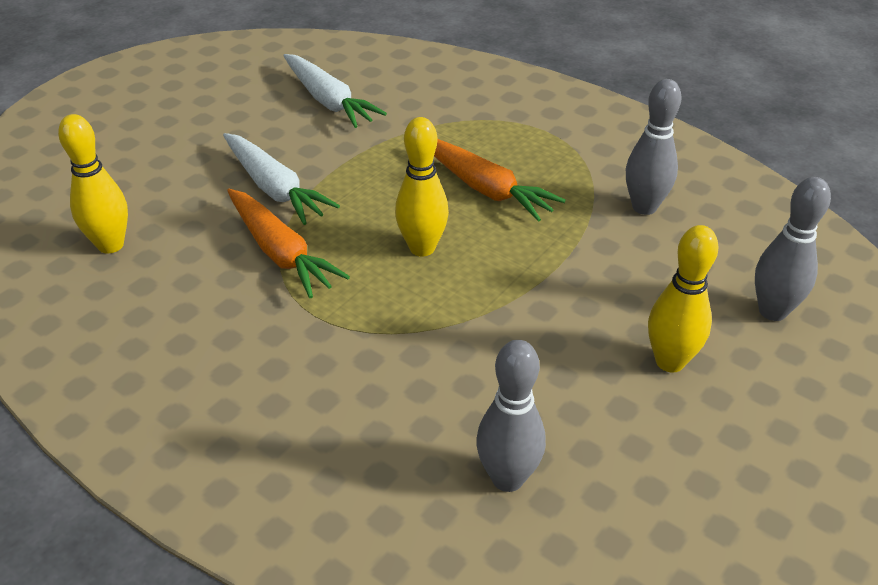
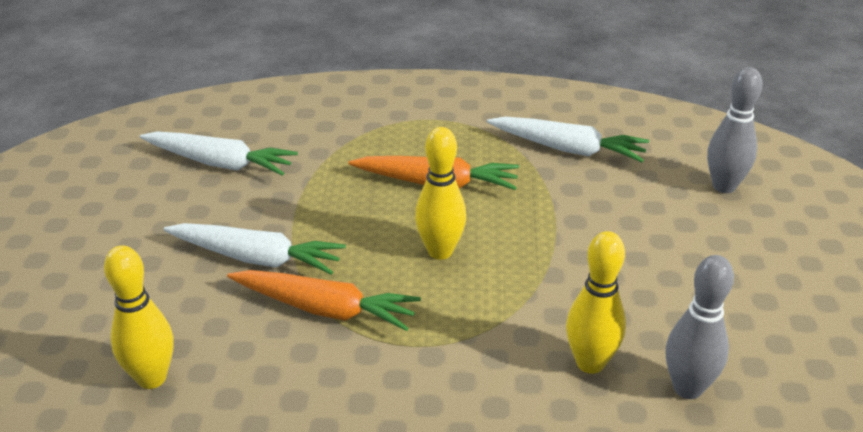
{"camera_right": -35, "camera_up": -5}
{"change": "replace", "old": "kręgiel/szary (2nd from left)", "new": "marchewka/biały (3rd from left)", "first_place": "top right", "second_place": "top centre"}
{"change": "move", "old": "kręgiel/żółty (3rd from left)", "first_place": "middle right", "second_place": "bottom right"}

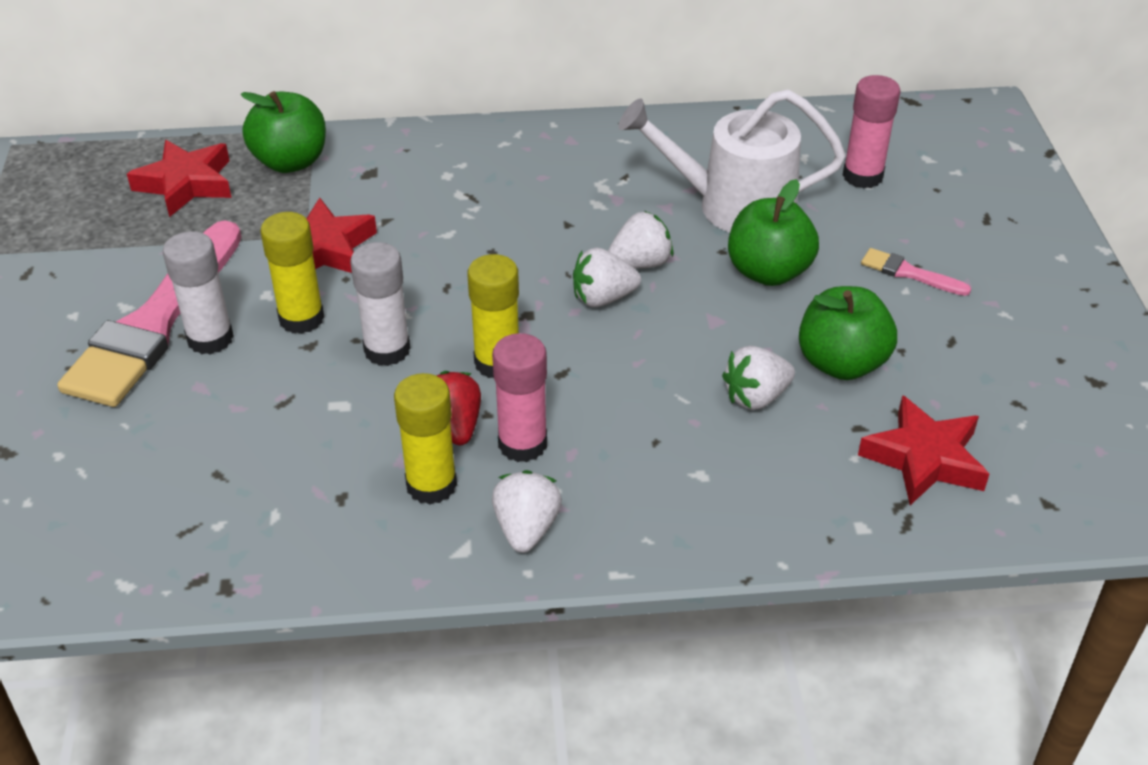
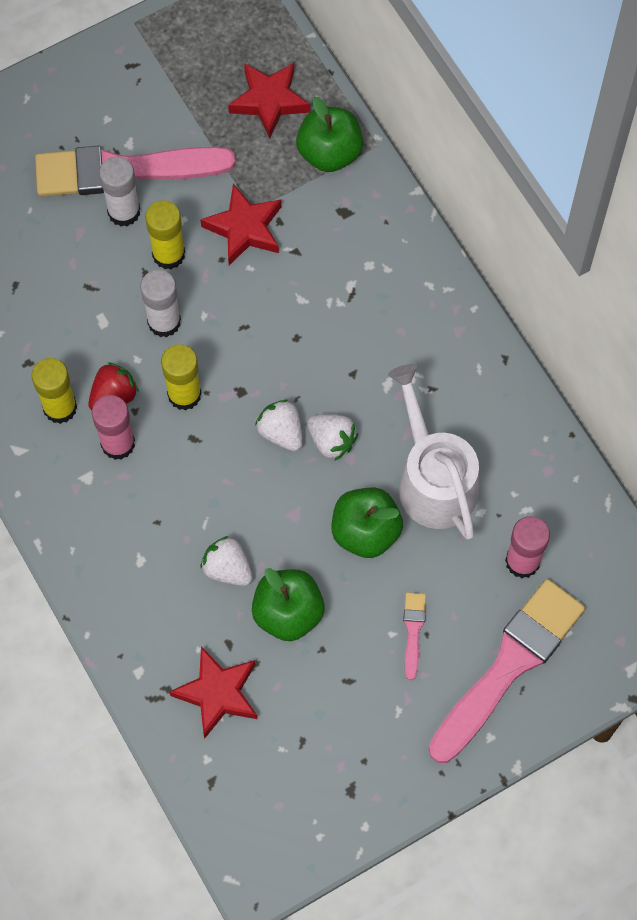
{"camera_right": 65, "camera_up": 25}
{"change": "delete", "old": "truskawka/biały (1st from left)", "first_place": "bottom centre"}
{"change": "insert", "new": "pędzel/różowy (3rd from left)", "second_place": "bottom right"}

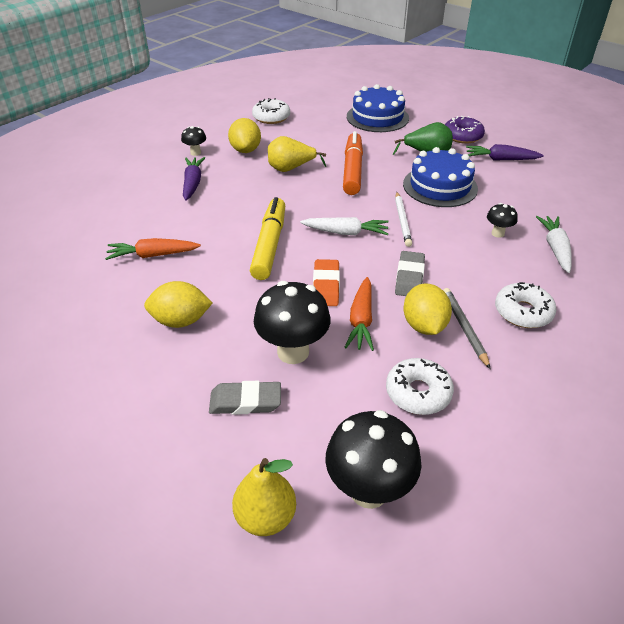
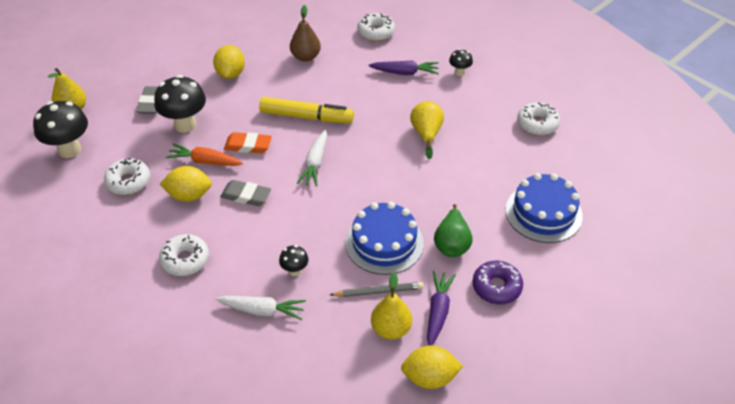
{"camera_right": 95, "camera_up": 5}
{"change": "replace", "old": "marchewka/pomarańczowy (1st from left)", "new": "gruszka/brązowy", "first_place": "middle left", "second_place": "top centre"}
{"change": "move", "old": "cytryna/żółty (2nd from left in the first image)", "new": "cytryna/żółty (3rd from left)", "first_place": "top centre", "second_place": "bottom centre"}
{"change": "delete", "old": "flamaster/pomarańczowy", "first_place": "top centre"}
{"change": "delete", "old": "ołówek/biały", "first_place": "centre"}
{"change": "move", "old": "ołówek/szary", "first_place": "middle right", "second_place": "bottom centre"}
{"change": "insert", "new": "donut/biały (3rd from left)", "second_place": "top centre"}
{"change": "insert", "new": "gruszka/żółty (2nd from left)", "second_place": "bottom centre"}

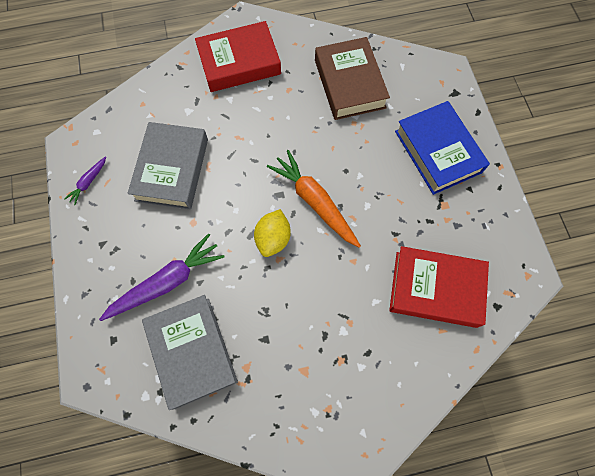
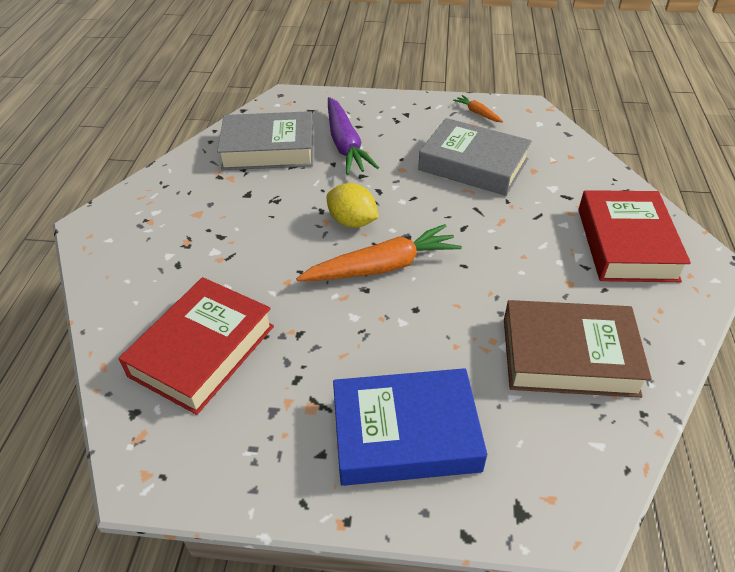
{"camera_right": 110, "camera_up": -25}
{"change": "recolor", "old": "marchewka/fioletowy (1st from left)", "new": "marchewka/pomarańczowy (2nd from left)", "first_place": "middle left", "second_place": "top centre"}

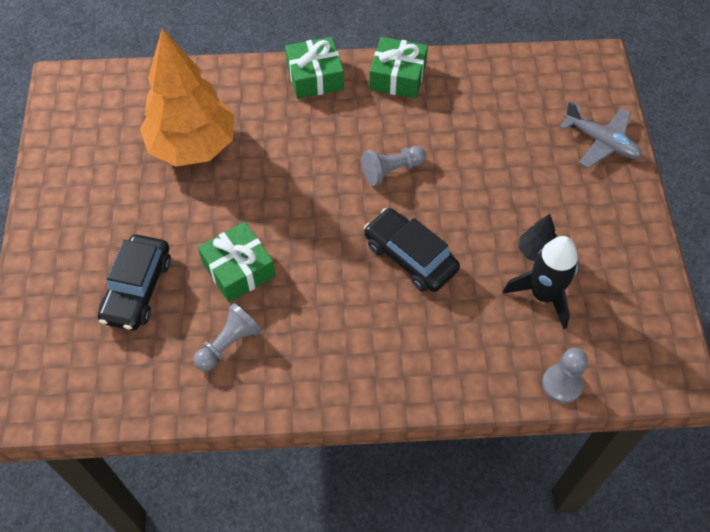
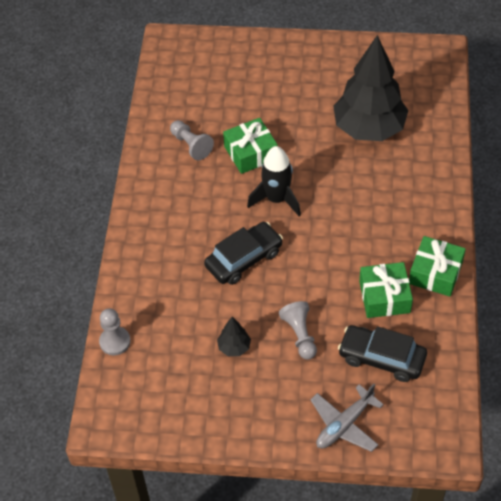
{"camera_right": 100, "camera_up": -5}
{"change": "move", "old": "samochód/czarny (1st from left in the first image)", "new": "samochód/czarny (2nd from left)", "first_place": "middle left", "second_place": "bottom right"}
{"change": "recolor", "old": "drzewko/pomarańczowy", "new": "drzewko/czarny (2nd from left)", "first_place": "top left", "second_place": "top right"}
{"change": "move", "old": "prezent/zielony (2nd from left)", "first_place": "top centre", "second_place": "middle right"}
{"change": "move", "old": "pionek/szary (2nd from left in the first image)", "new": "pionek/szary (3rd from left)", "first_place": "top centre", "second_place": "centre"}
{"change": "move", "old": "rakieta/czarny", "first_place": "middle right", "second_place": "centre"}

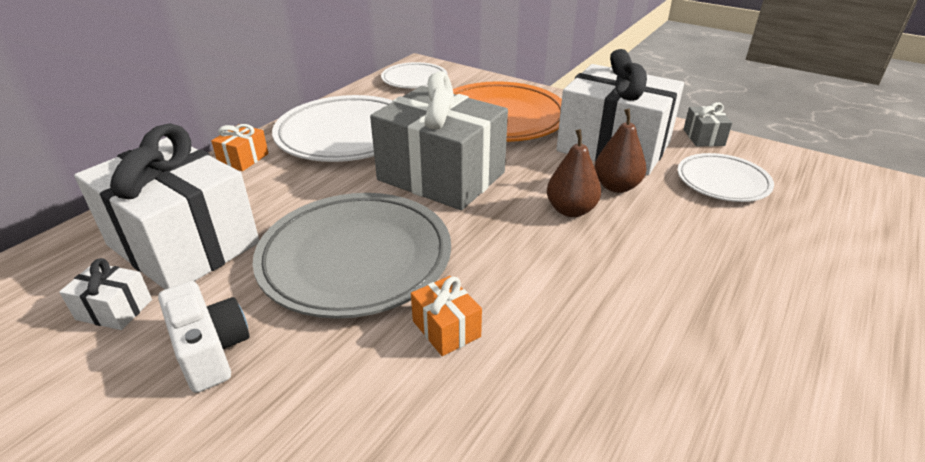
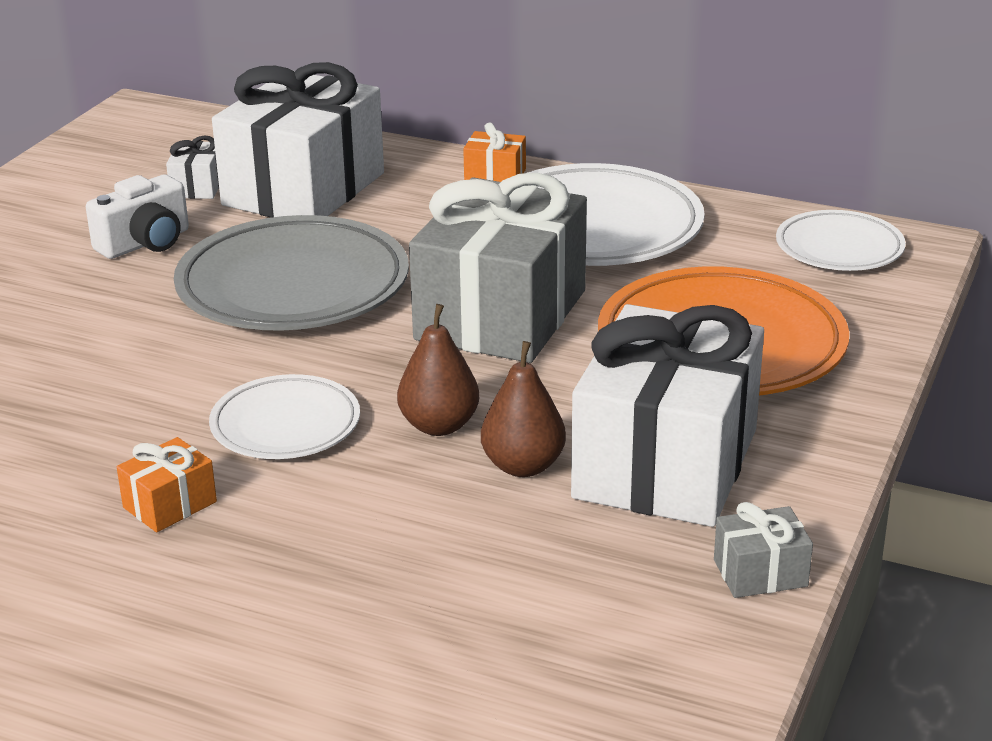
{"camera_right": 80, "camera_up": -5}
{"change": "move", "old": "prezent/pomarańczowy (2nd from left in the first image)", "new": "prezent/pomarańczowy (1st from left)", "first_place": "bottom centre", "second_place": "middle left"}
{"change": "move", "old": "talerz/biały (3rd from left in the first image)", "new": "talerz/biały (1st from left)", "first_place": "middle right", "second_place": "middle left"}

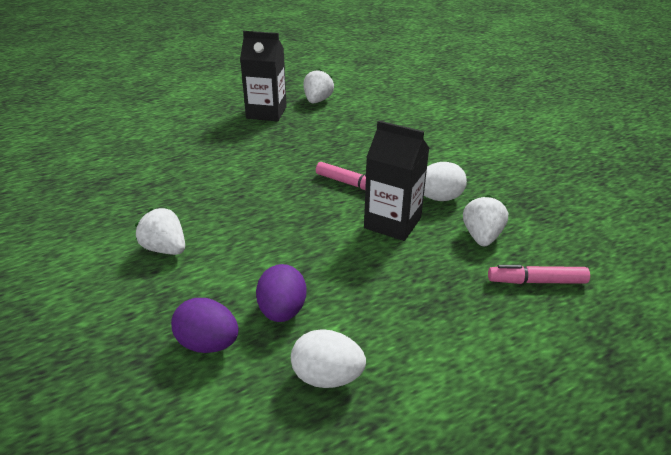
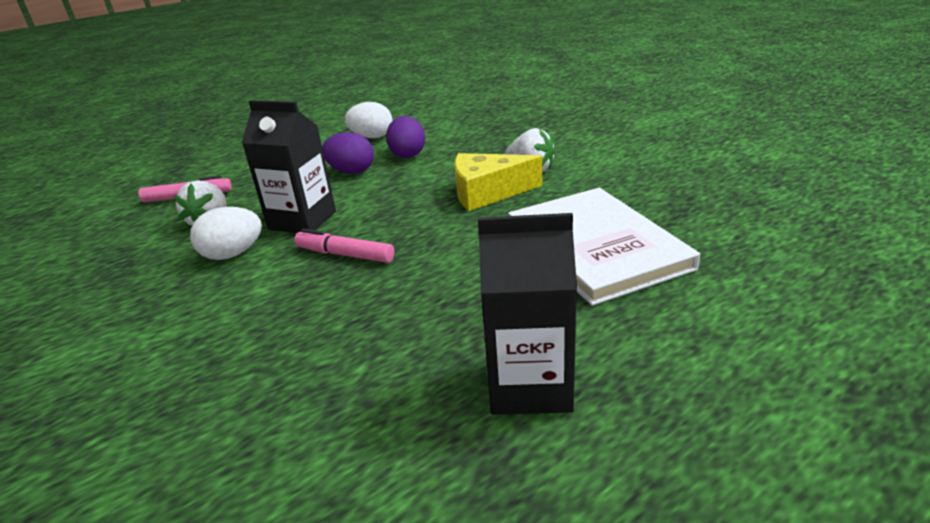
{"camera_right": 175, "camera_up": -5}
{"change": "move", "old": "jajko/fioletowy (1st from left)", "first_place": "bottom left", "second_place": "top centre"}
{"change": "delete", "old": "truskawka/biały (2nd from left)", "first_place": "top centre"}
{"change": "insert", "new": "ser/żółty", "second_place": "centre"}
{"change": "insert", "new": "książka/biały", "second_place": "centre"}

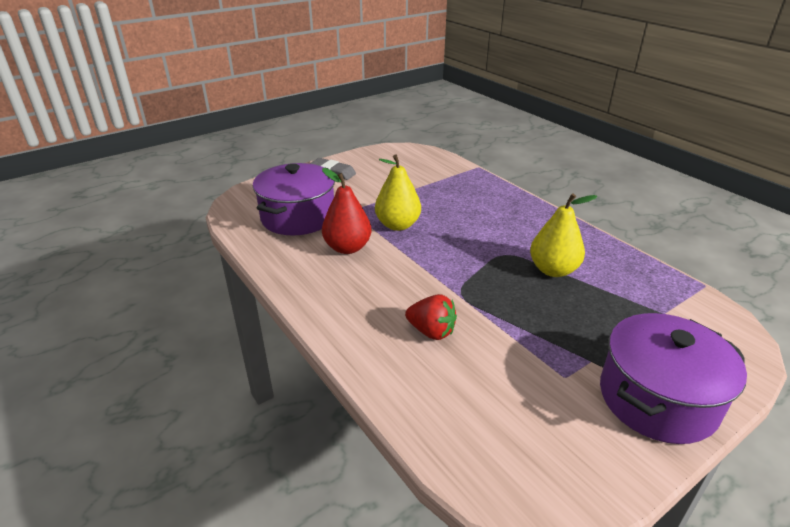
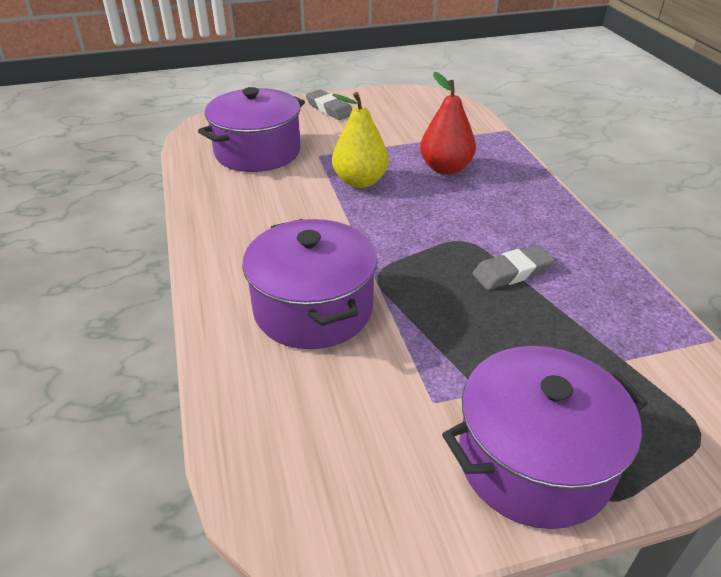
{"camera_right": 20, "camera_up": 5}
{"change": "move", "old": "gruszka/czerwony", "first_place": "centre", "second_place": "top centre"}
{"change": "replace", "old": "truskawka/czerwony", "new": "garnek/fioletowy (2nd from left)", "first_place": "centre", "second_place": "centre"}
{"change": "replace", "old": "gruszka/żółty (2nd from left)", "new": "gumka do mazania/szary (2nd from left)", "first_place": "middle right", "second_place": "middle right"}

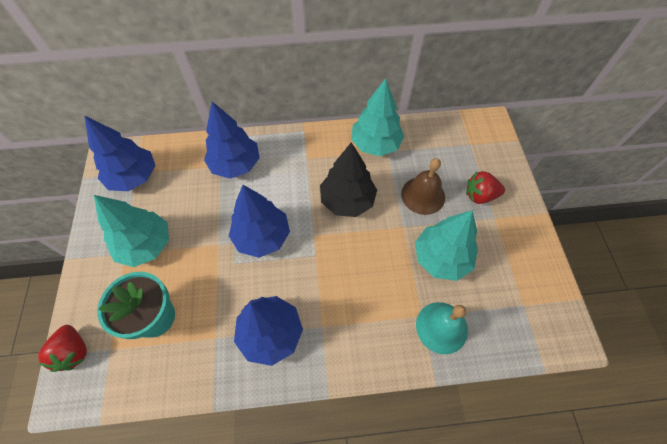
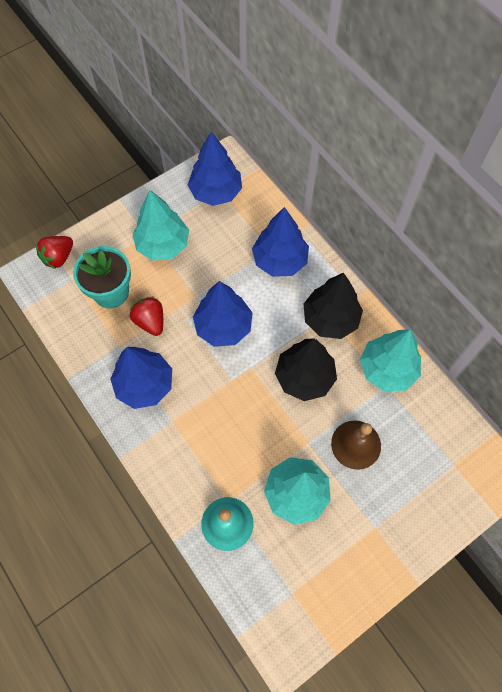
{"camera_right": 60, "camera_up": 5}
{"change": "move", "old": "truskawka/czerwony (2nd from left)", "first_place": "middle right", "second_place": "middle left"}
{"change": "insert", "new": "drzewko/czarny (2nd from left)", "second_place": "centre"}

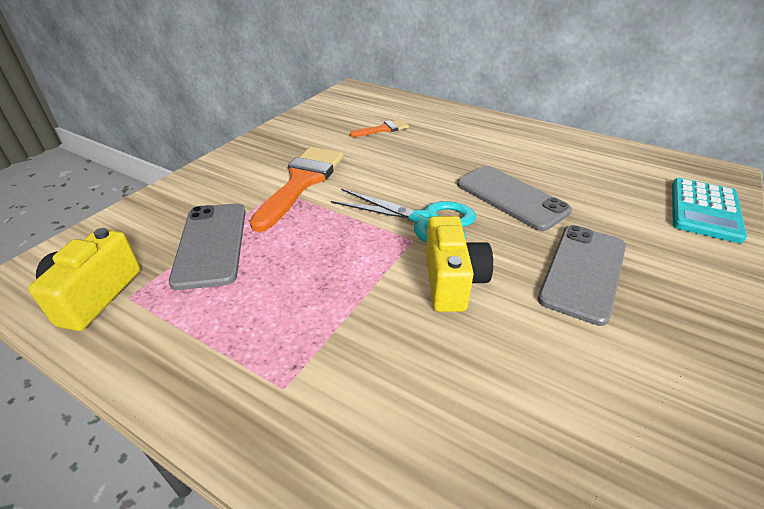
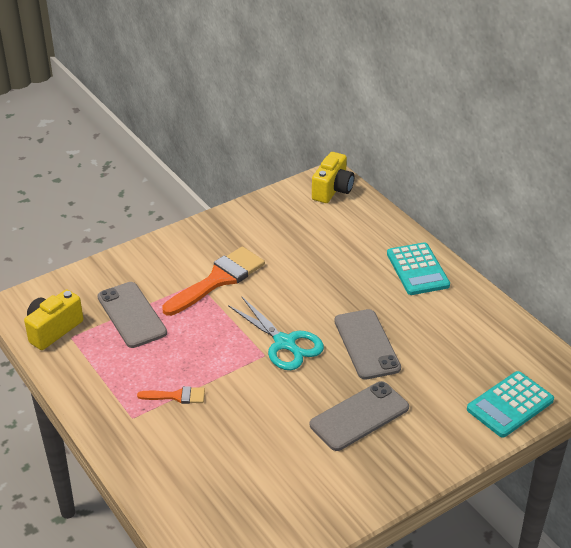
{"camera_right": 25, "camera_up": 0}
{"change": "rotate", "old": "telefon/szary (1st from left)", "first_place": "middle left", "second_place": "middle left", "degrees": -45}
{"change": "move", "old": "pędzel/pomarańczowy (2nd from left in the first image)", "new": "pędzel/pomarańczowy (1st from left)", "first_place": "top centre", "second_place": "bottom left"}
{"change": "move", "old": "aparat fotograficzny/żółty (2nd from left)", "first_place": "centre", "second_place": "top centre"}
{"change": "insert", "new": "kalkulator/turkusowy (1st from left)", "second_place": "middle right"}

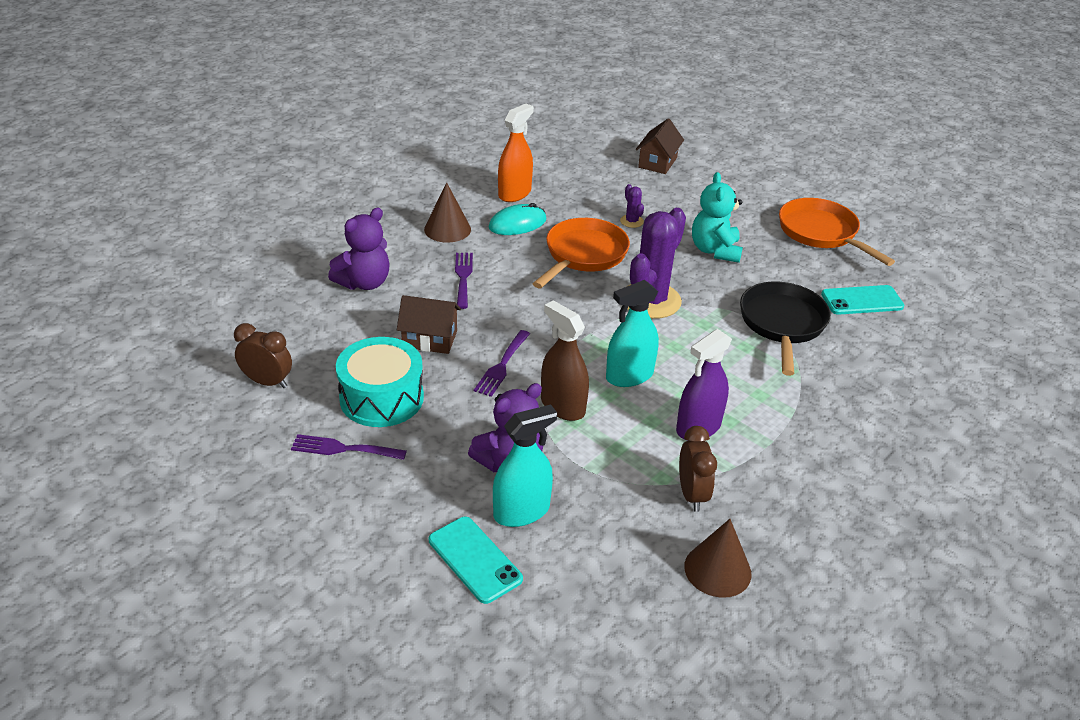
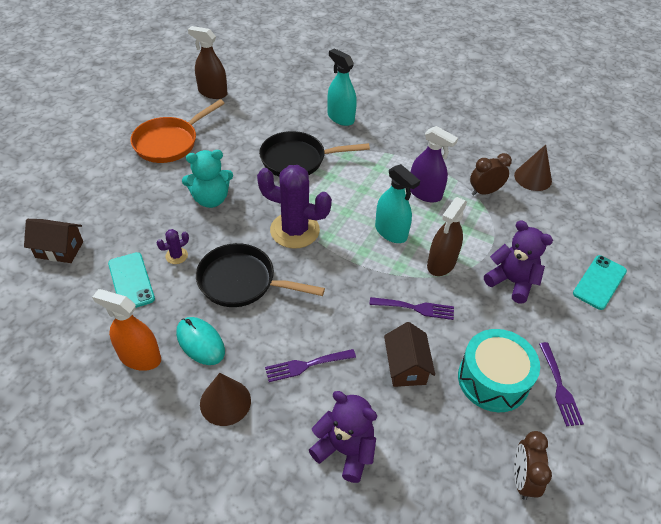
{"camera_right": -105, "camera_up": 10}
{"change": "move", "old": "spryskiwacz/turkusowy (1st from left)", "first_place": "centre", "second_place": "top centre"}
{"change": "recolor", "old": "patelnia/pomarańczowy (1st from left)", "new": "patelnia/czarny (1st from left)", "first_place": "centre", "second_place": "centre"}
{"change": "move", "old": "telefon/turkusowy (2nd from left in the first image)", "new": "telefon/turkusowy (1st from left)", "first_place": "middle right", "second_place": "middle left"}
{"change": "insert", "new": "spryskiwacz/brązowy (1st from left)", "second_place": "top left"}

